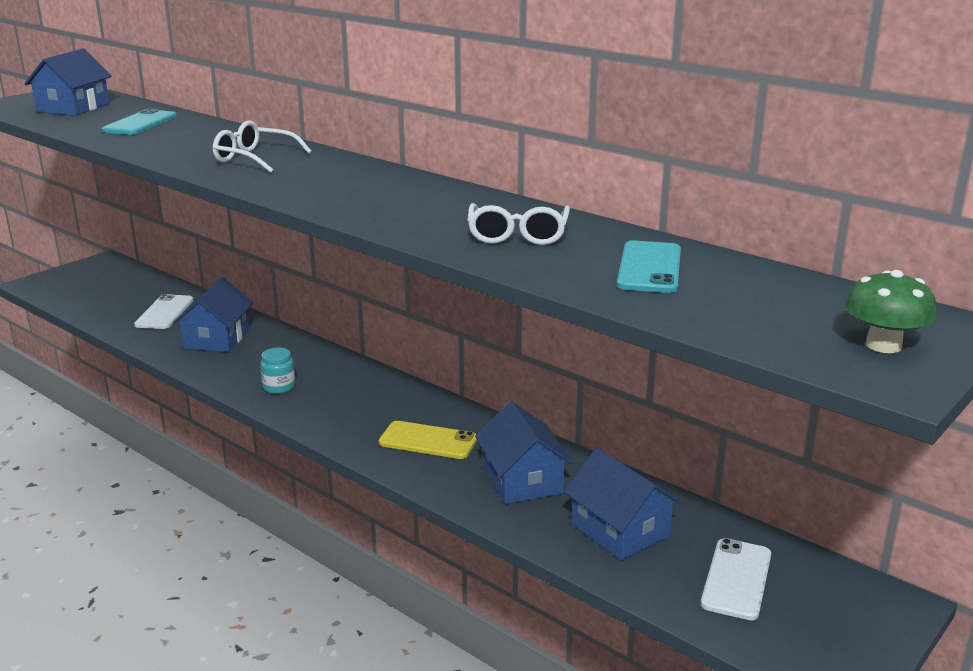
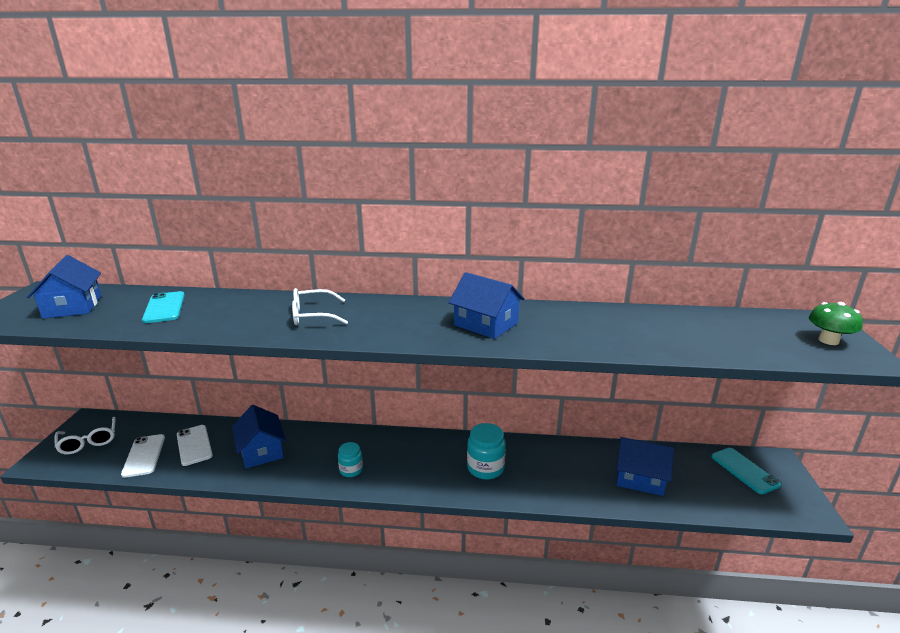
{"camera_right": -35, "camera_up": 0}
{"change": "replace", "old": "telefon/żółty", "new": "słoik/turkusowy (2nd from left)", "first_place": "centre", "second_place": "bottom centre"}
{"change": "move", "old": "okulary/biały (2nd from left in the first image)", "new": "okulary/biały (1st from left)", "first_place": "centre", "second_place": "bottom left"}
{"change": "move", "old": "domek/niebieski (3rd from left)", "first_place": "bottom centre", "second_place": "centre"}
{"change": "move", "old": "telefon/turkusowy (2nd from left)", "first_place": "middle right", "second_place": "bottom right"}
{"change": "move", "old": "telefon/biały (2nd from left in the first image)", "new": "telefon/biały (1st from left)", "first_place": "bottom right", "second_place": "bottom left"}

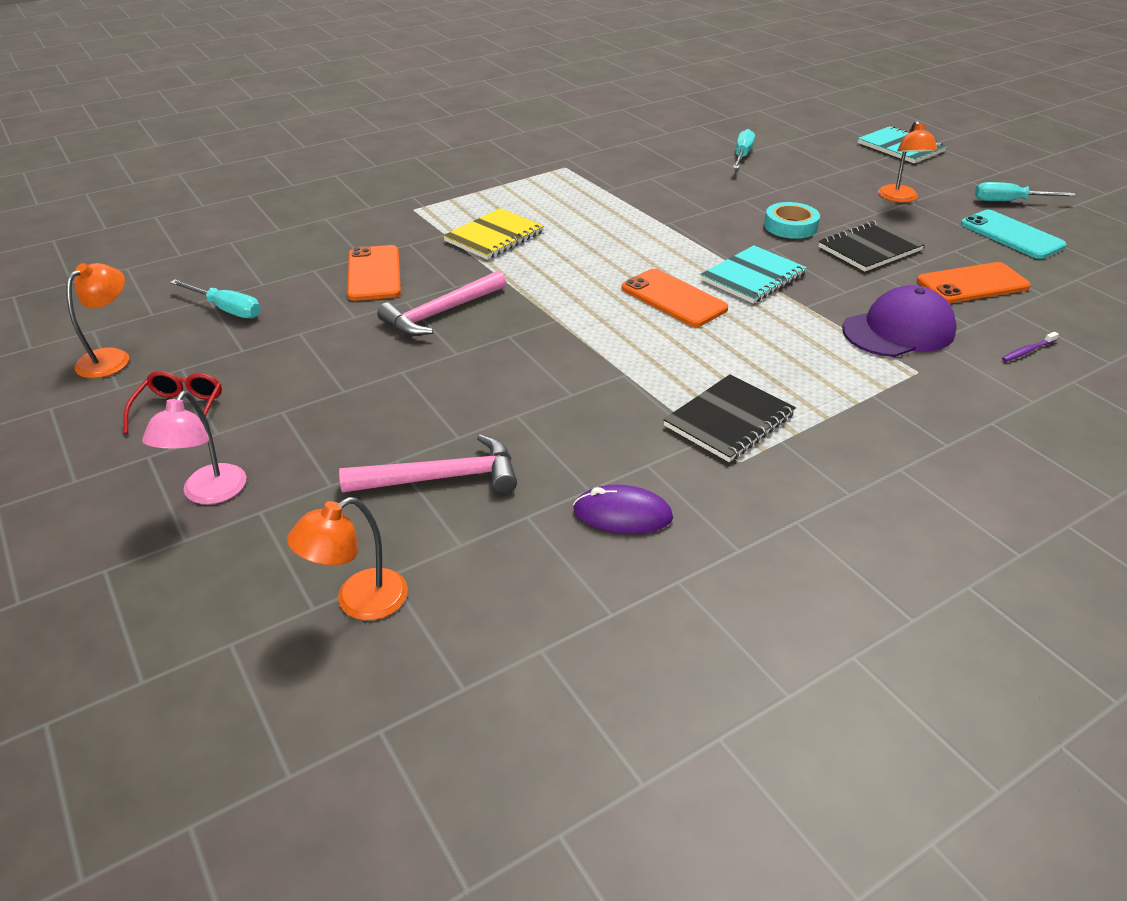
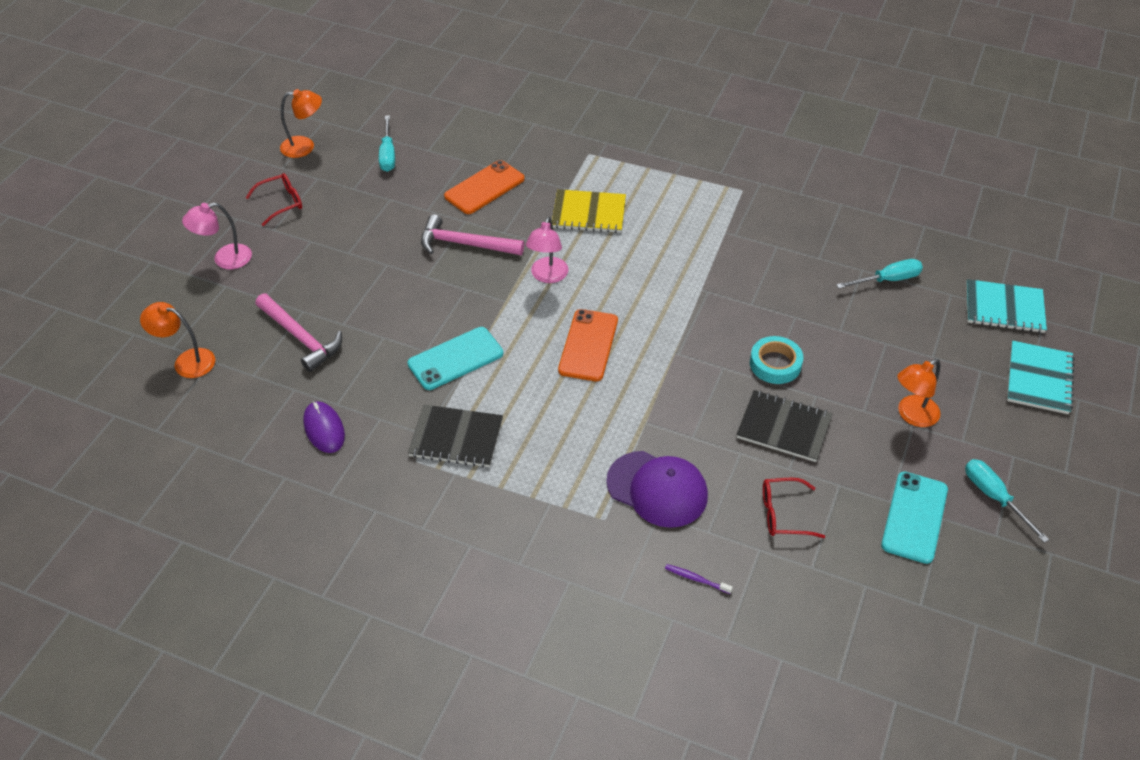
{"camera_right": 55, "camera_up": 10}
{"change": "move", "old": "zeszyt/turkusowy (1st from left)", "first_place": "top right", "second_place": "middle right"}
{"change": "replace", "old": "telefon/pomarańczowy (3rd from left)", "new": "okulary/czerwony (2nd from left)", "first_place": "top right", "second_place": "bottom right"}
{"change": "insert", "new": "telefon/turkusowy (1st from left)", "second_place": "centre"}
{"change": "insert", "new": "lampka/różowy (2nd from left)", "second_place": "top centre"}

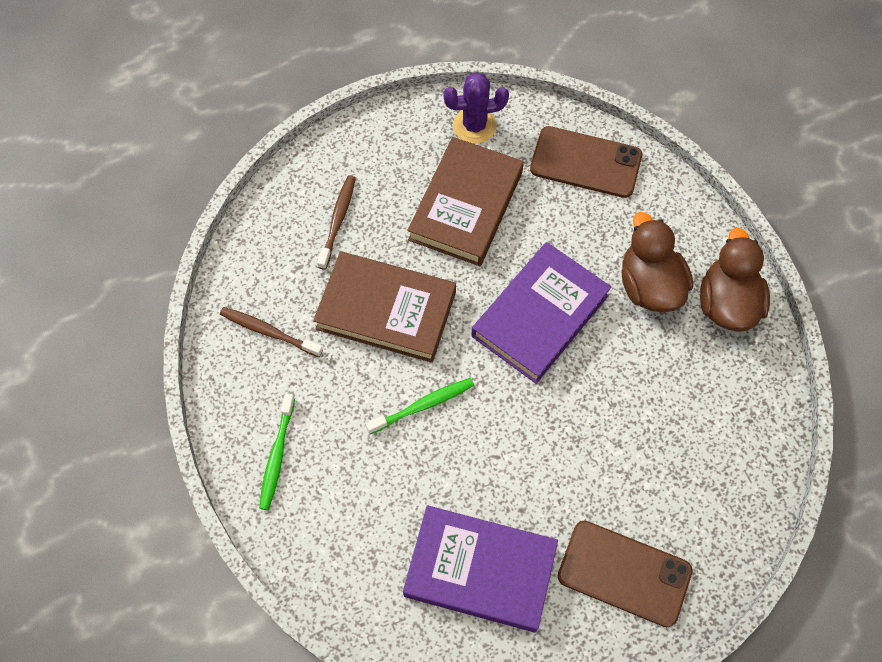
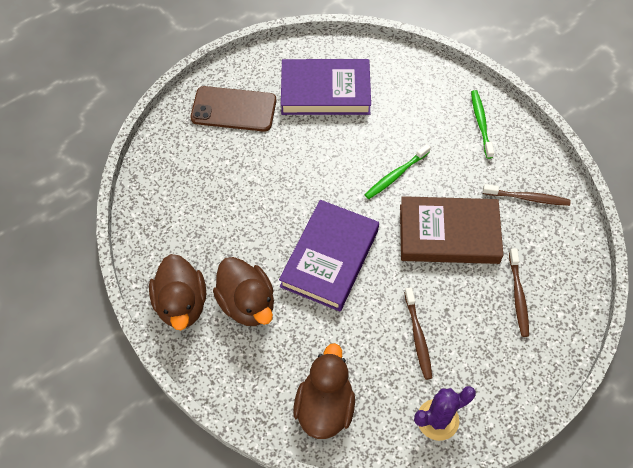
{"camera_right": 165, "camera_up": -5}
{"change": "replace", "old": "książka/brązowy (2nd from left)", "new": "szczoteczka do zębów/brązowy (1st from left)", "first_place": "top centre", "second_place": "bottom centre"}
{"change": "replace", "old": "telefon/brązowy (1st from left)", "new": "kaczka/brązowy (3rd from left)", "first_place": "top centre", "second_place": "bottom centre"}

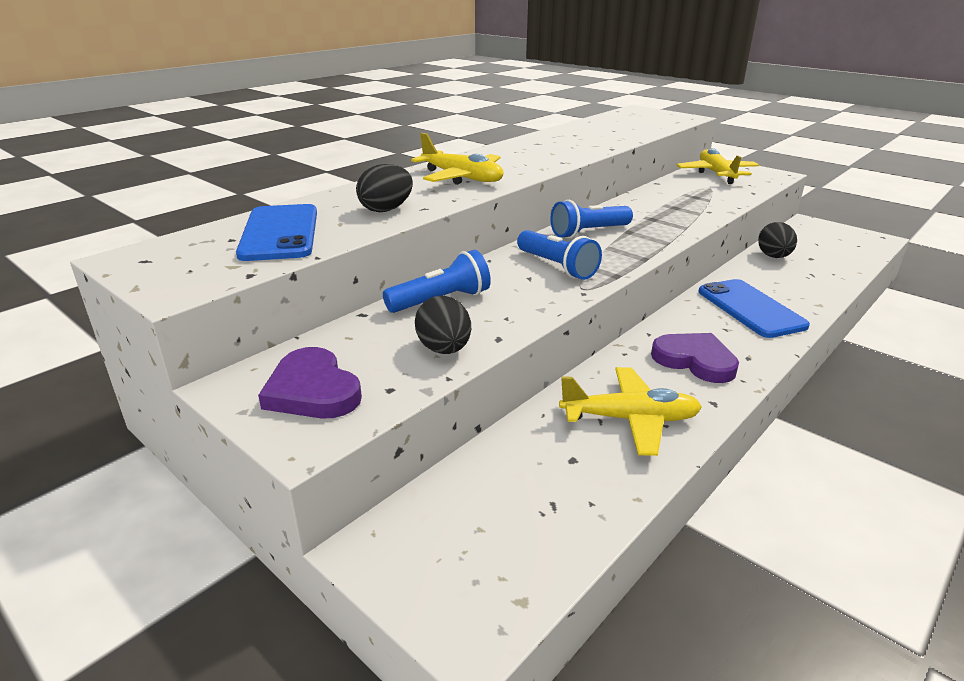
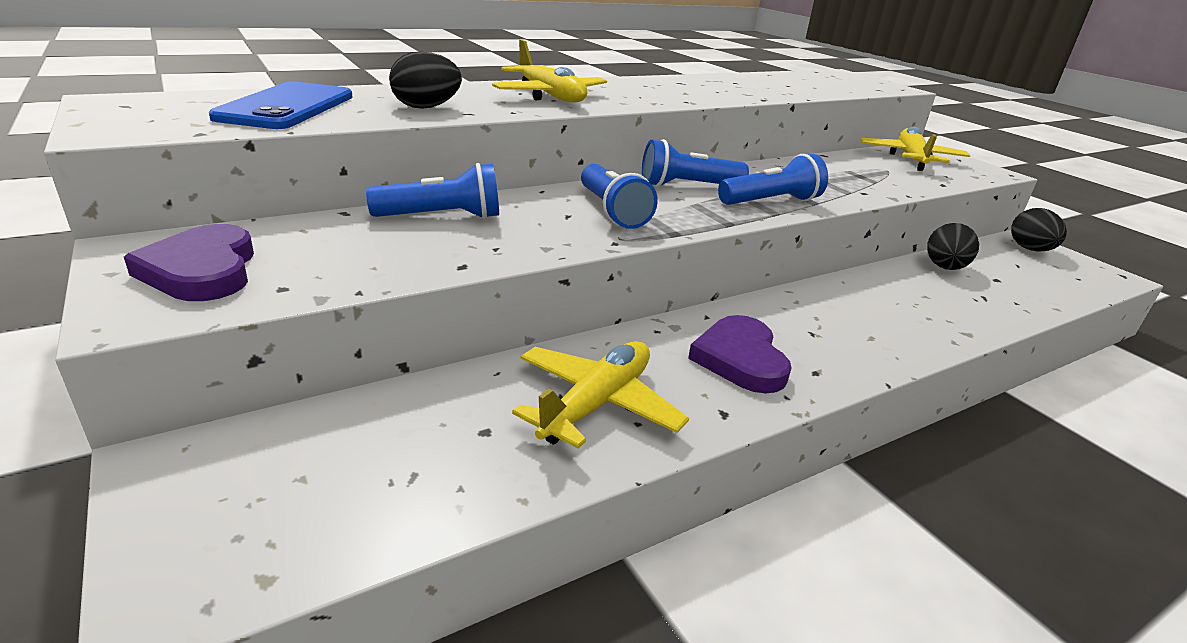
{"camera_right": 15, "camera_up": 0}
{"change": "move", "old": "jajko/czarny (2nd from left in the first image)", "new": "jajko/czarny (3rd from left)", "first_place": "centre", "second_place": "middle right"}
{"change": "rotate", "old": "samolot/żółty (2nd from left)", "first_place": "centre", "second_place": "centre", "degrees": -75}
{"change": "rotate", "old": "serce/fioletowy (2nd from left)", "first_place": "middle right", "second_place": "centre", "degrees": -150}
{"change": "delete", "old": "telefon/niebieski (2nd from left)", "first_place": "middle right"}
{"change": "insert", "new": "latarka/niebieski (4th from left)", "second_place": "top centre"}

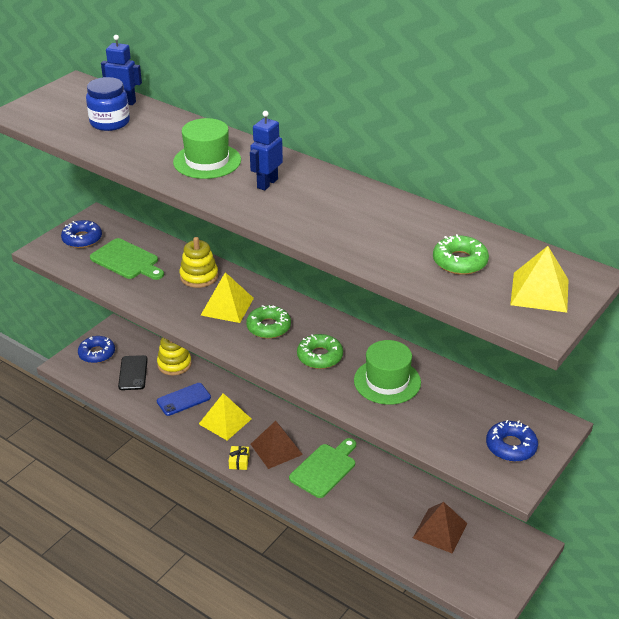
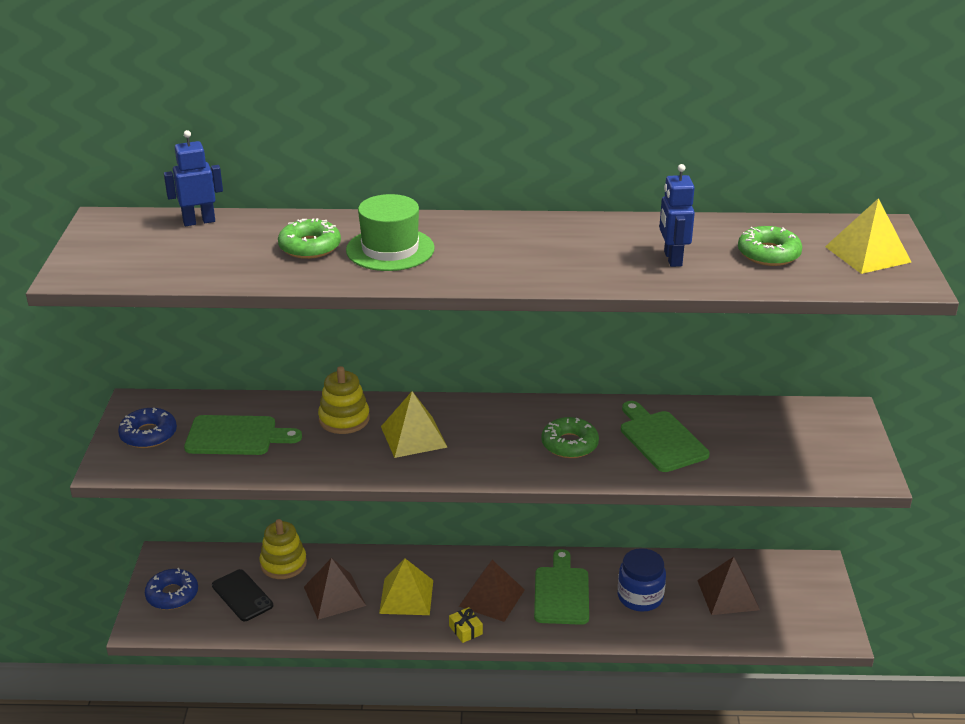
{"camera_right": -35, "camera_up": -5}
{"change": "move", "old": "słoik/niebieski", "first_place": "top left", "second_place": "bottom centre"}
{"change": "replace", "old": "telefon/niebieski", "new": "piramida/brązowy (1st from left)", "first_place": "middle left", "second_place": "bottom centre"}
{"change": "move", "old": "donut/zielony (1st from left)", "first_place": "centre", "second_place": "top left"}
{"change": "move", "old": "robot/niebieski (2nd from left)", "first_place": "top centre", "second_place": "top right"}
{"change": "replace", "old": "kapelusz/zielony (2nd from left)", "new": "deska do krojenia/zielony (3rd from left)", "first_place": "centre", "second_place": "middle right"}
{"change": "delete", "old": "donut/niebieski (3rd from left)", "first_place": "bottom right"}

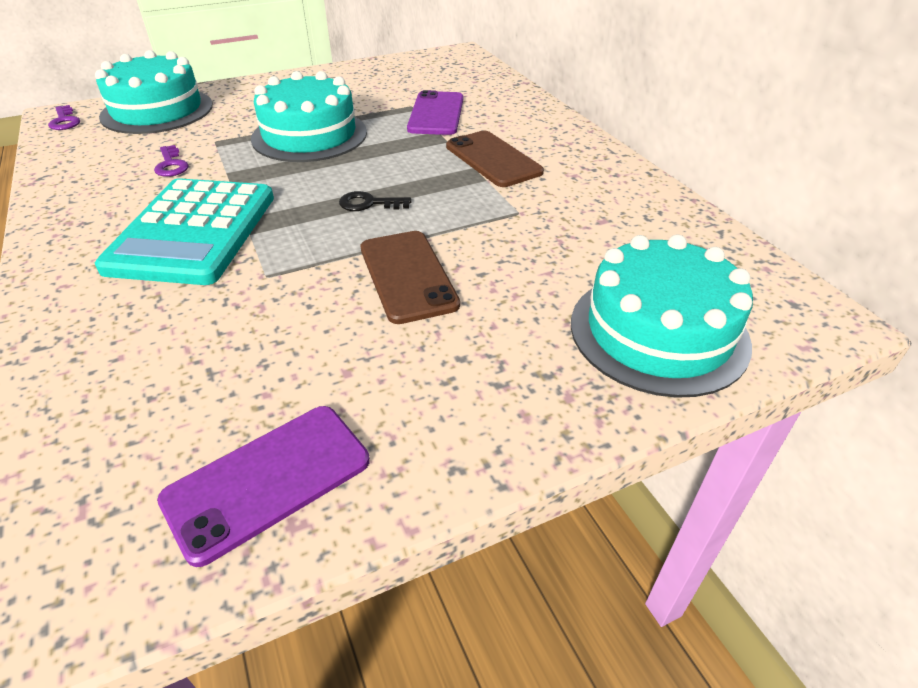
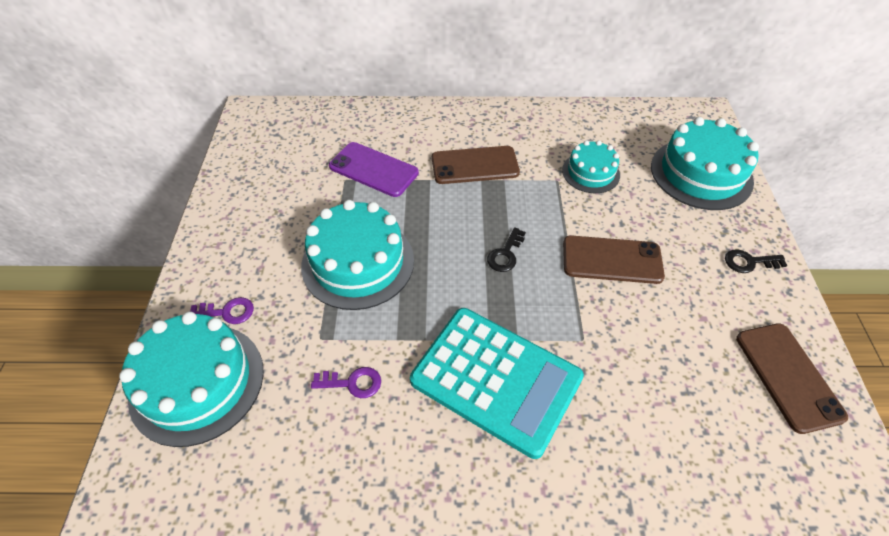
{"camera_right": -65, "camera_up": 10}
{"change": "move", "old": "klucz/fioletowy (1st from left)", "first_place": "top left", "second_place": "middle left"}
{"change": "recolor", "old": "telefon/fioletowy (1st from left)", "new": "telefon/brązowy (3rd from left)", "first_place": "bottom left", "second_place": "bottom right"}
{"change": "insert", "new": "tort/turkusowy (3rd from left)", "second_place": "top centre"}
{"change": "insert", "new": "klucz/czarny (2nd from left)", "second_place": "middle right"}

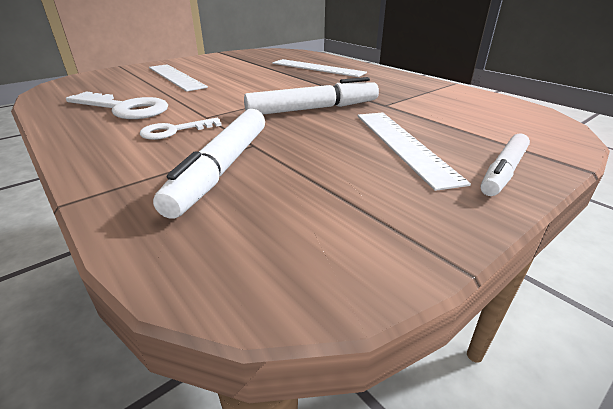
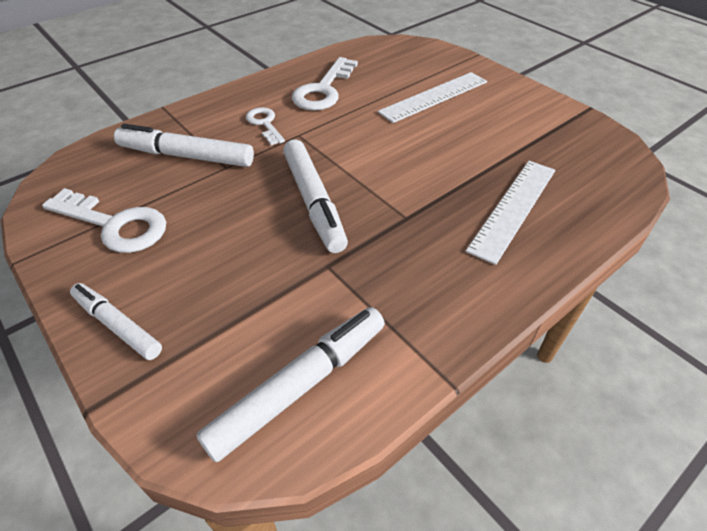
{"camera_right": 90, "camera_up": 15}
{"change": "delete", "old": "linijka/biały (3rd from left)", "first_place": "middle right"}
{"change": "insert", "new": "klucz/biały (1st from left)", "second_place": "middle left"}
{"change": "insert", "new": "flamaster/biały (3rd from left)", "second_place": "bottom centre"}

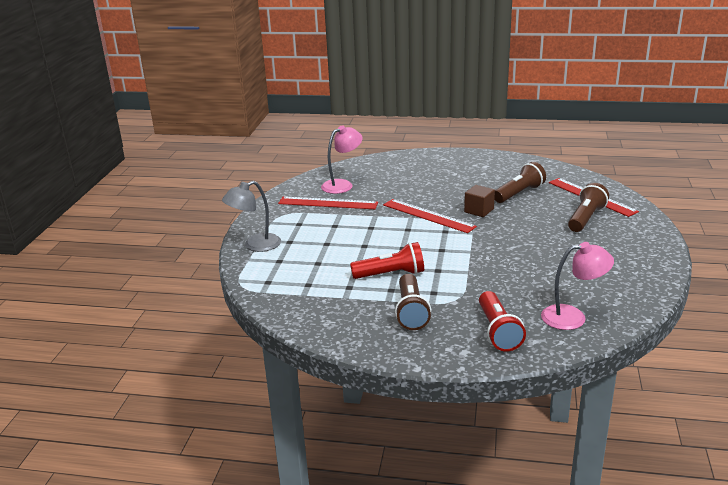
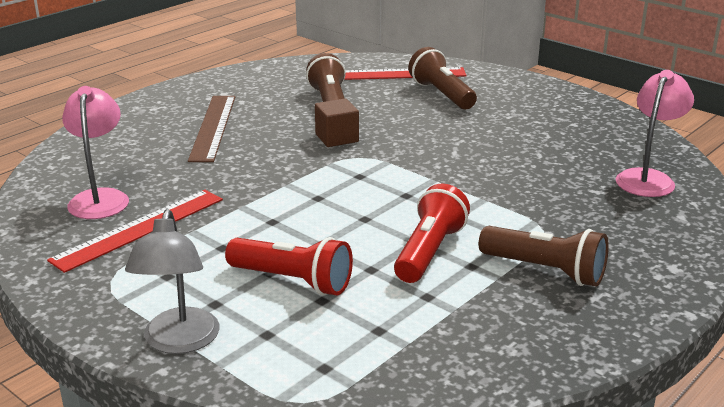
{"camera_right": -60, "camera_up": 0}
{"change": "delete", "old": "linijka/czerwony (2nd from left)", "first_place": "centre"}
{"change": "move", "old": "latarka/czerwony (2nd from left in the first image)", "new": "latarka/czerwony (1st from left)", "first_place": "middle right", "second_place": "centre"}
{"change": "insert", "new": "linijka/brązowy", "second_place": "top left"}

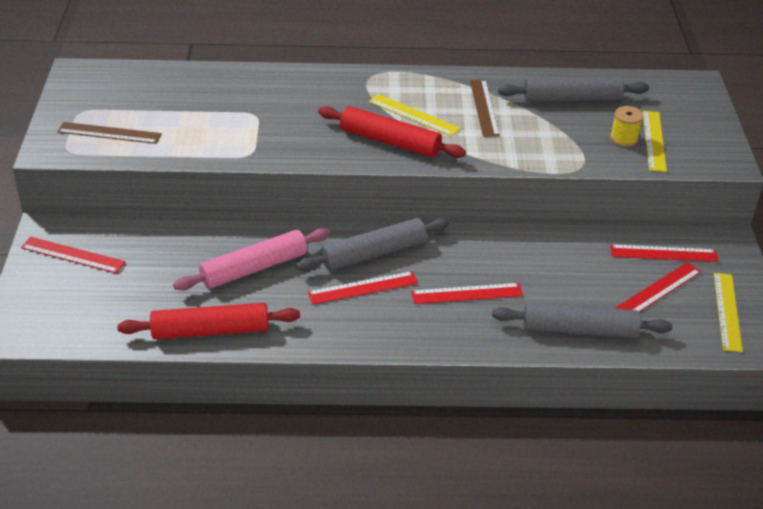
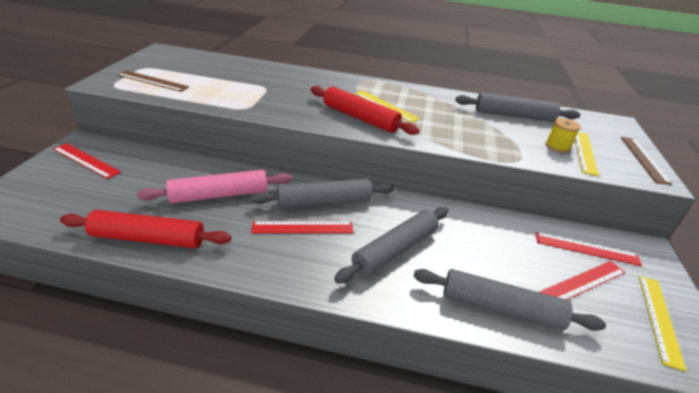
{"camera_right": 10, "camera_up": -5}
{"change": "replace", "old": "linijka/czerwony (3rd from left)", "new": "wałek do ciasta/szary (2nd from left)", "first_place": "centre", "second_place": "centre"}
{"change": "move", "old": "linijka/brązowy (2nd from left)", "first_place": "top centre", "second_place": "middle right"}

